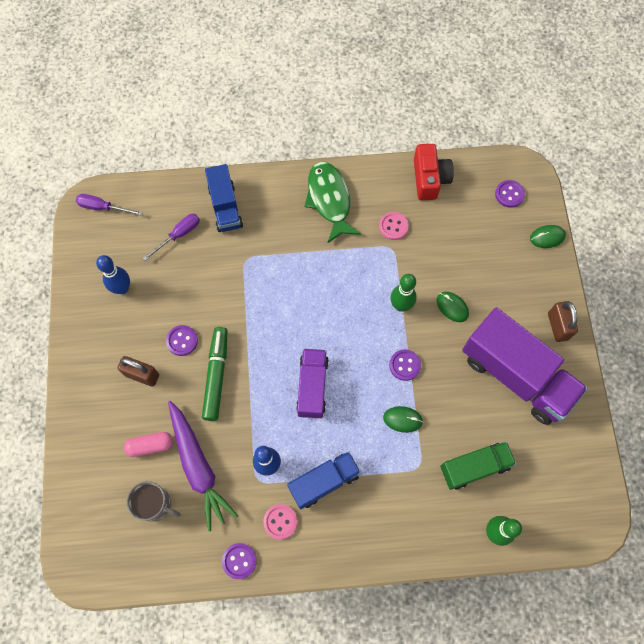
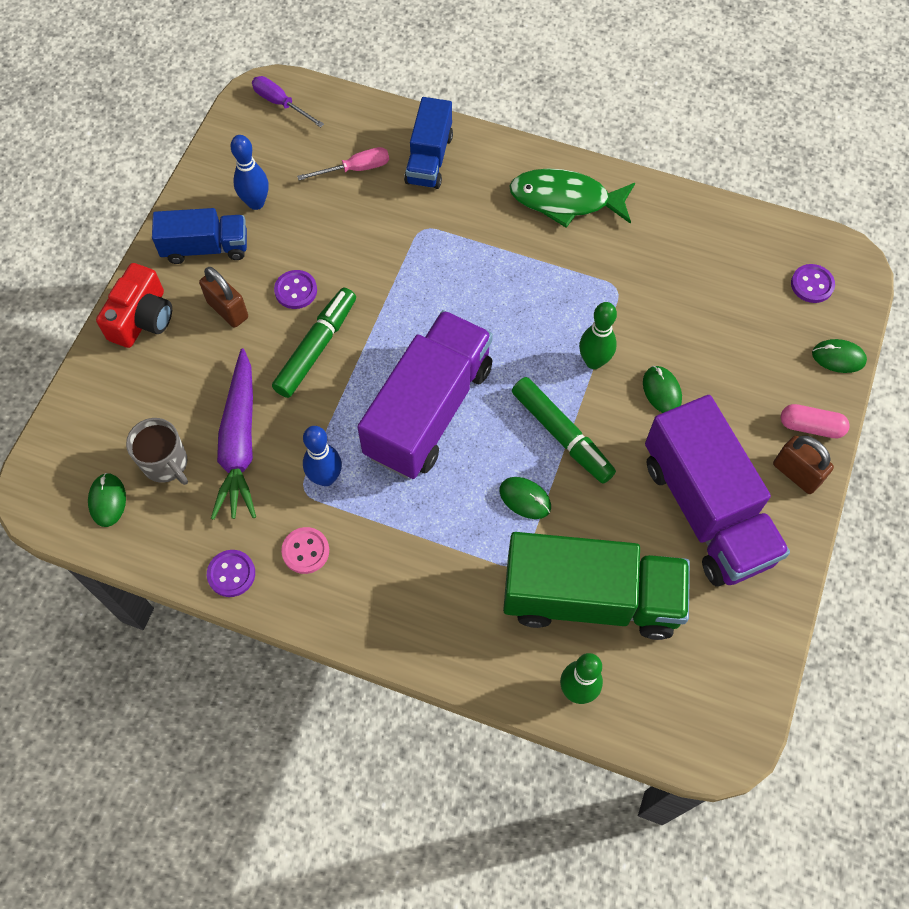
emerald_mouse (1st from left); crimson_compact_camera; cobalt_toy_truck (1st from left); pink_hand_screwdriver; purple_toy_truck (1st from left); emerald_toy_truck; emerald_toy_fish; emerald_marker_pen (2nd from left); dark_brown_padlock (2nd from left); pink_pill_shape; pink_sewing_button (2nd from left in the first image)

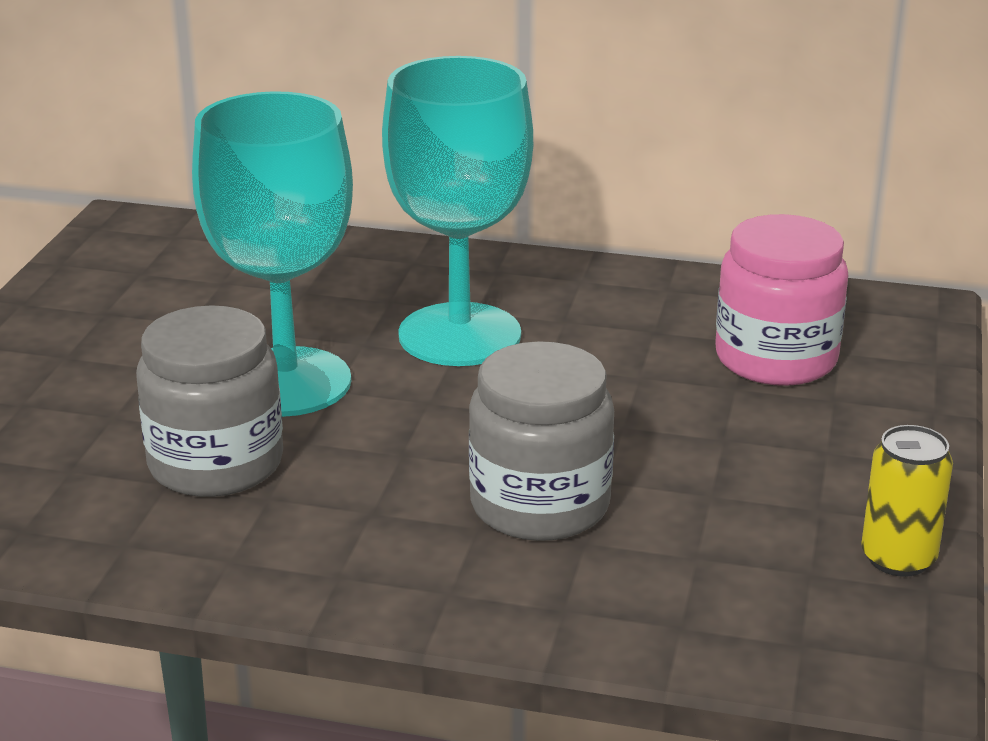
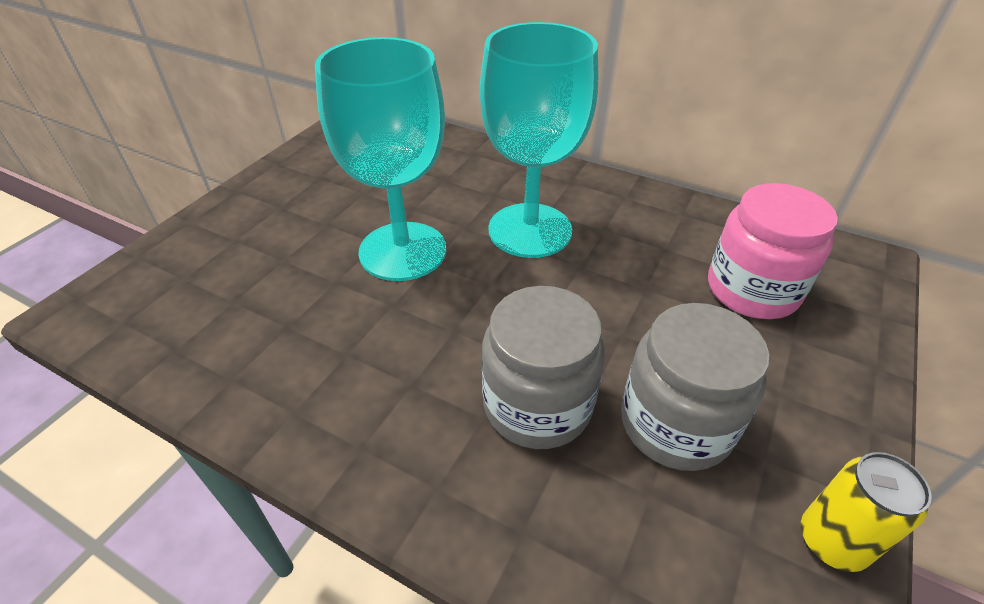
grey_jam_jar (2nd from left)

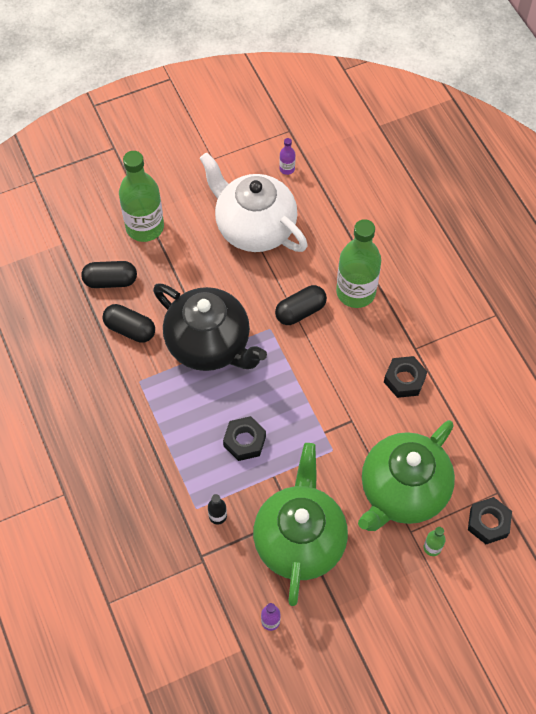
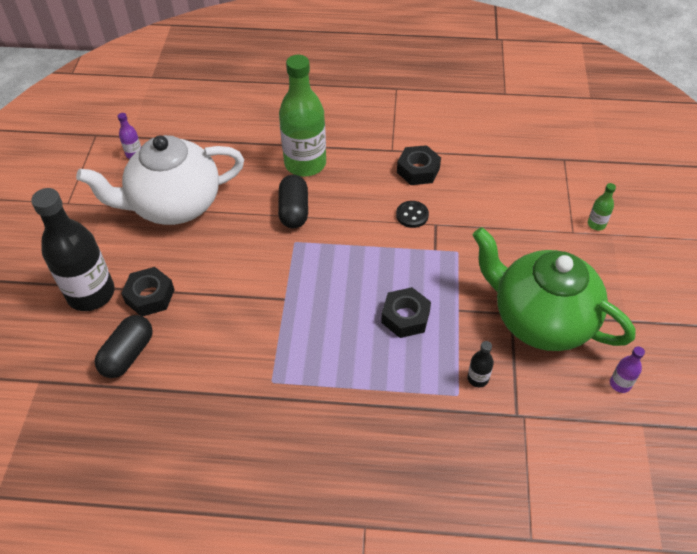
ebony_bottle (1st from left); ebony_hex_nut (1st from left); ebony_sewing_button; ebony_pill_shape (2nd from left in the first image); ebony_teapot; emerald_teapot (2nd from left in the first image)

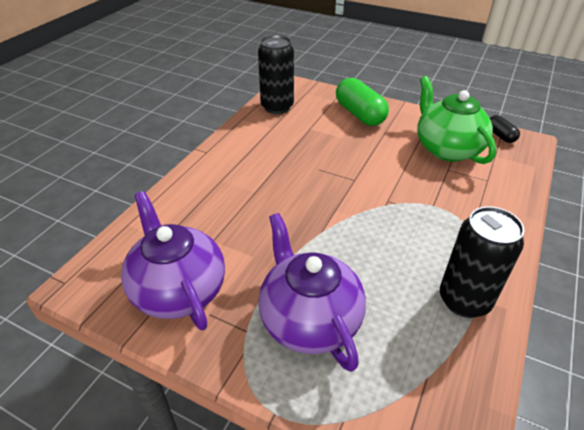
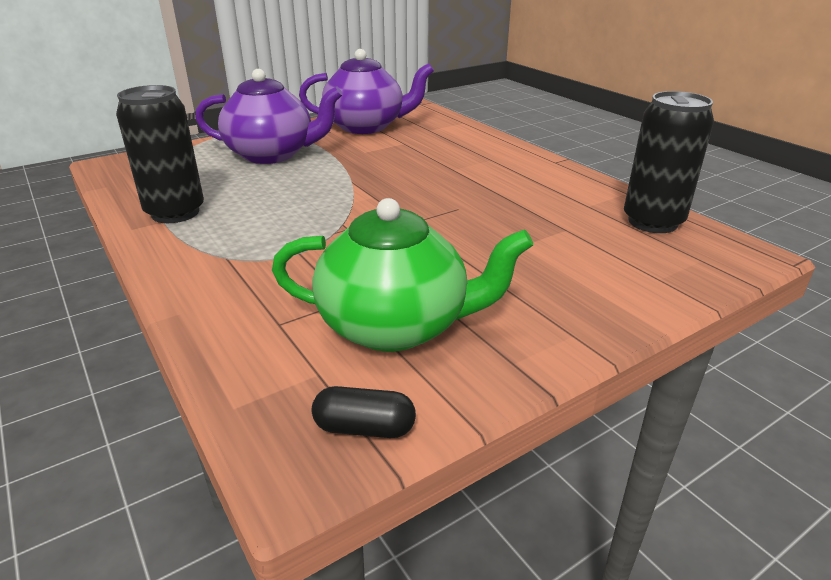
emerald_pill_shape

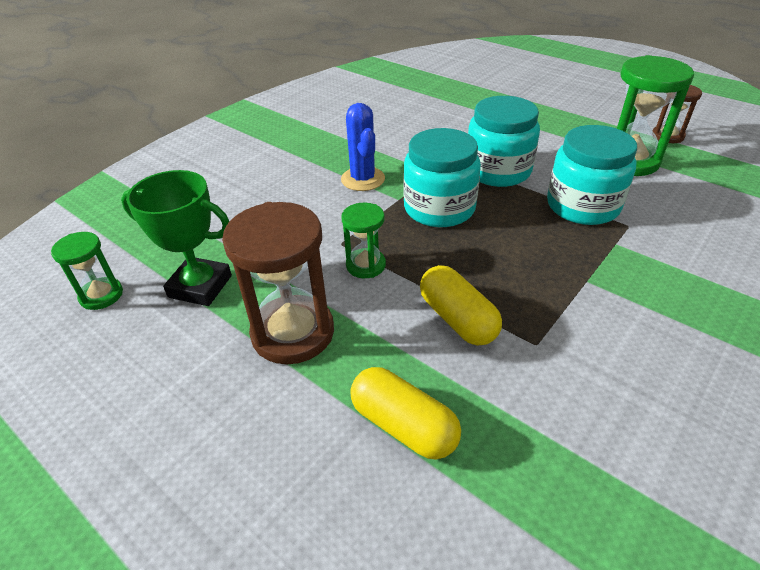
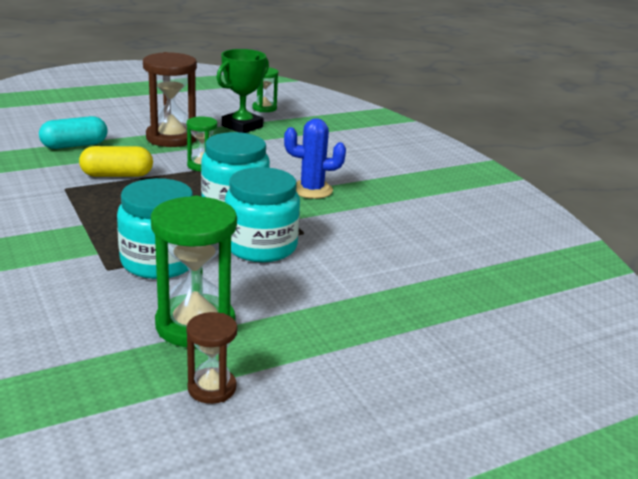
aqua_pill_shape

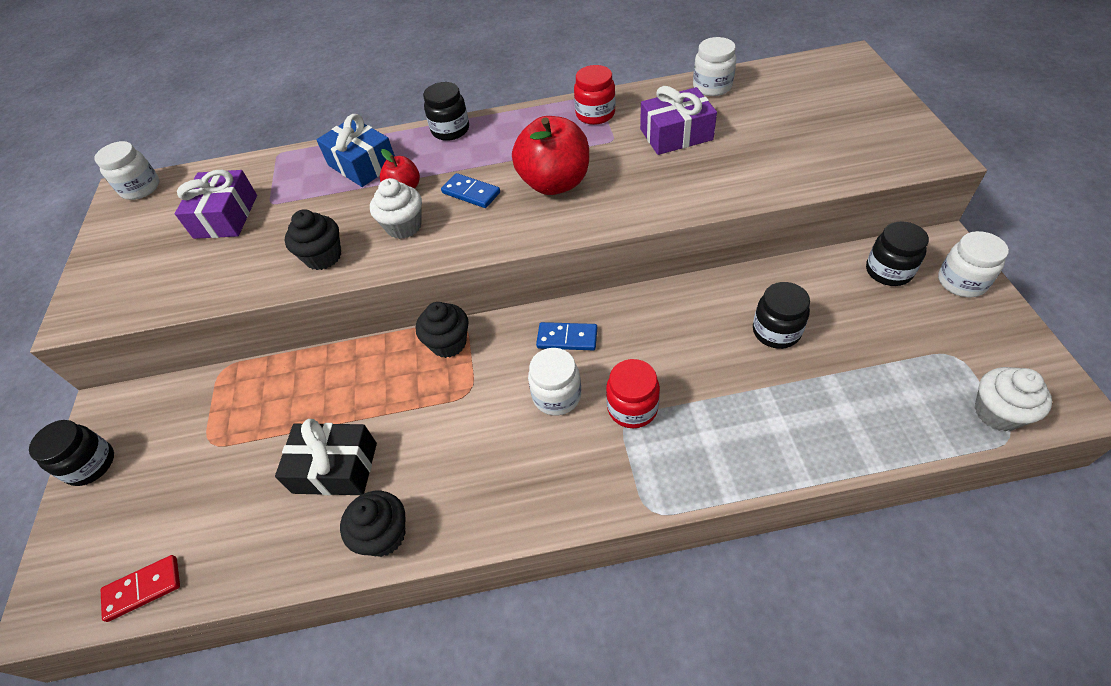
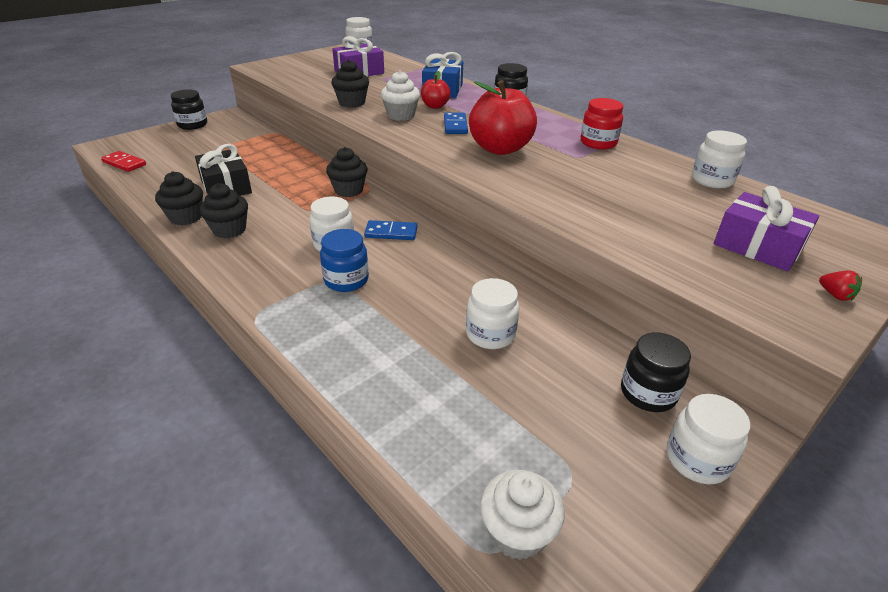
ebony_muffin (2nd from left); cobalt_jam_jar; cobalt_domino_piece (1st from left); pure_white_jam_jar (3rd from left); purple_present (2nd from left); crimson_berry

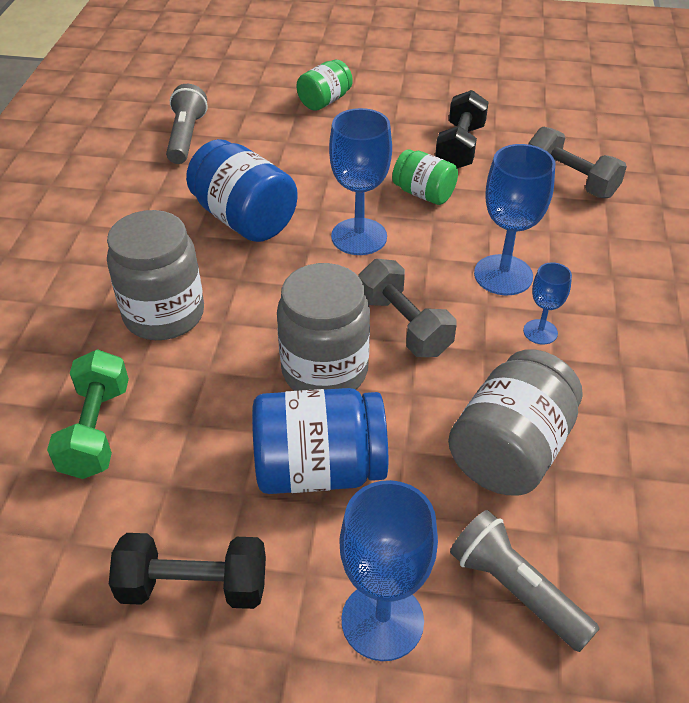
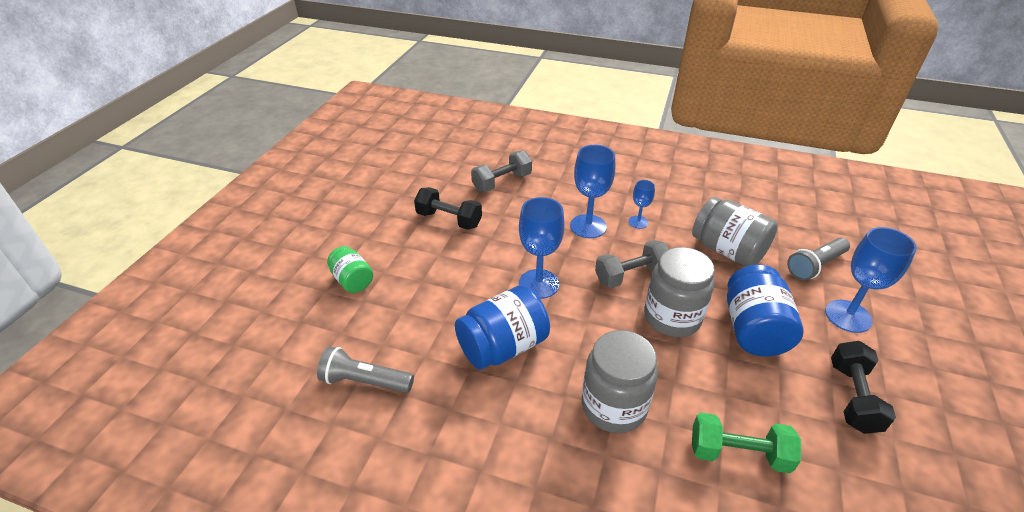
emerald_jam_jar (2nd from left in the first image)

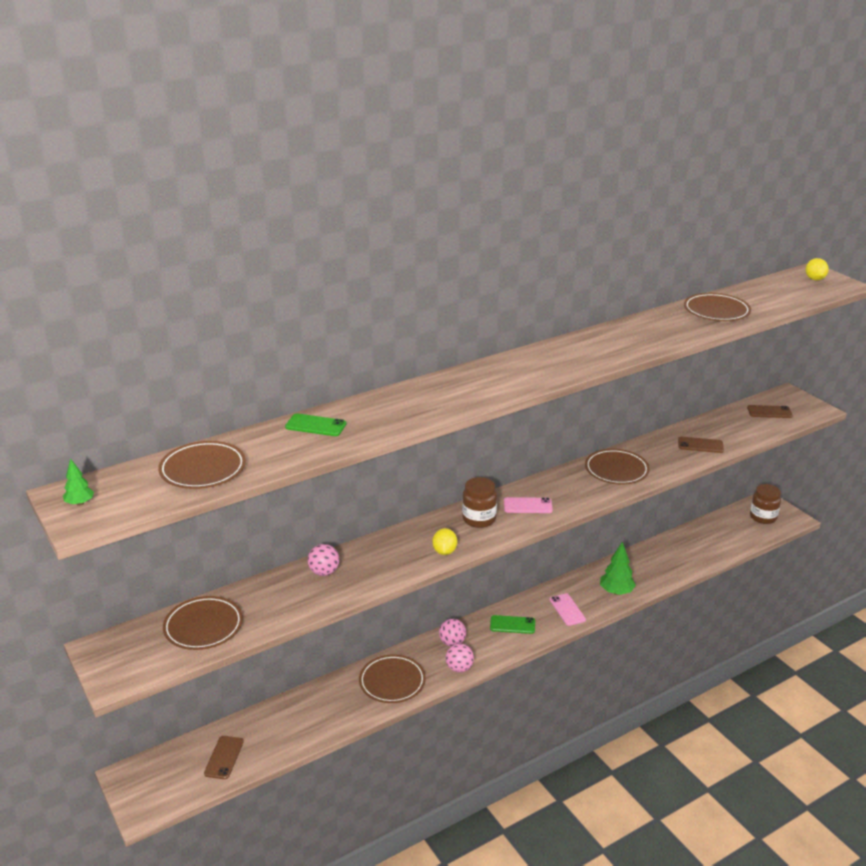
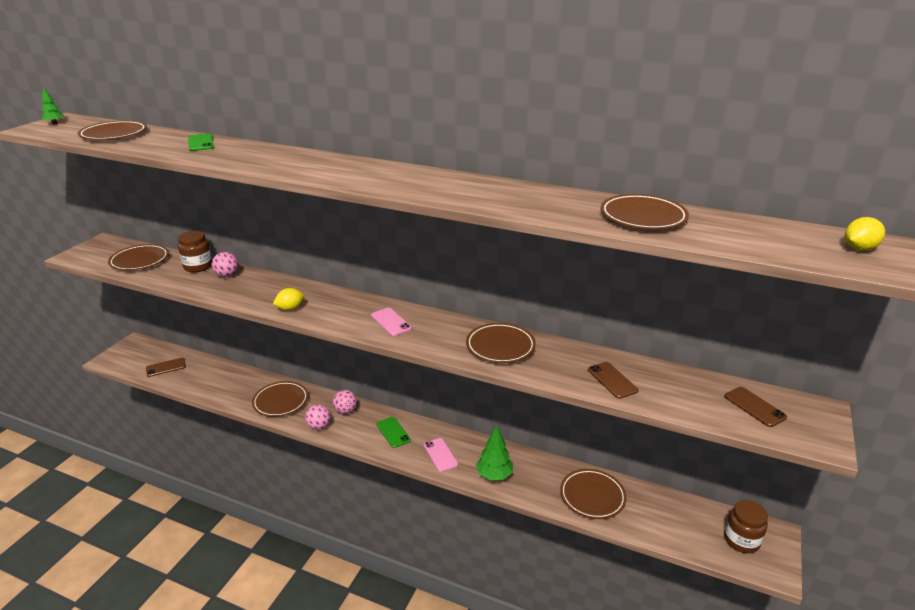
dark_brown_jam_jar (1st from left); pink_smartphone (2nd from left); dark_brown_flat_dish (5th from left)

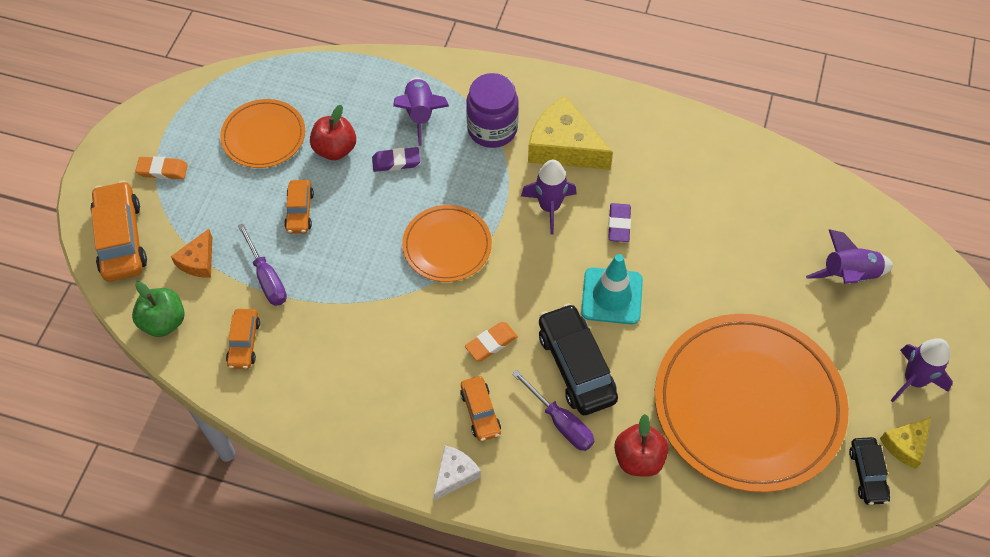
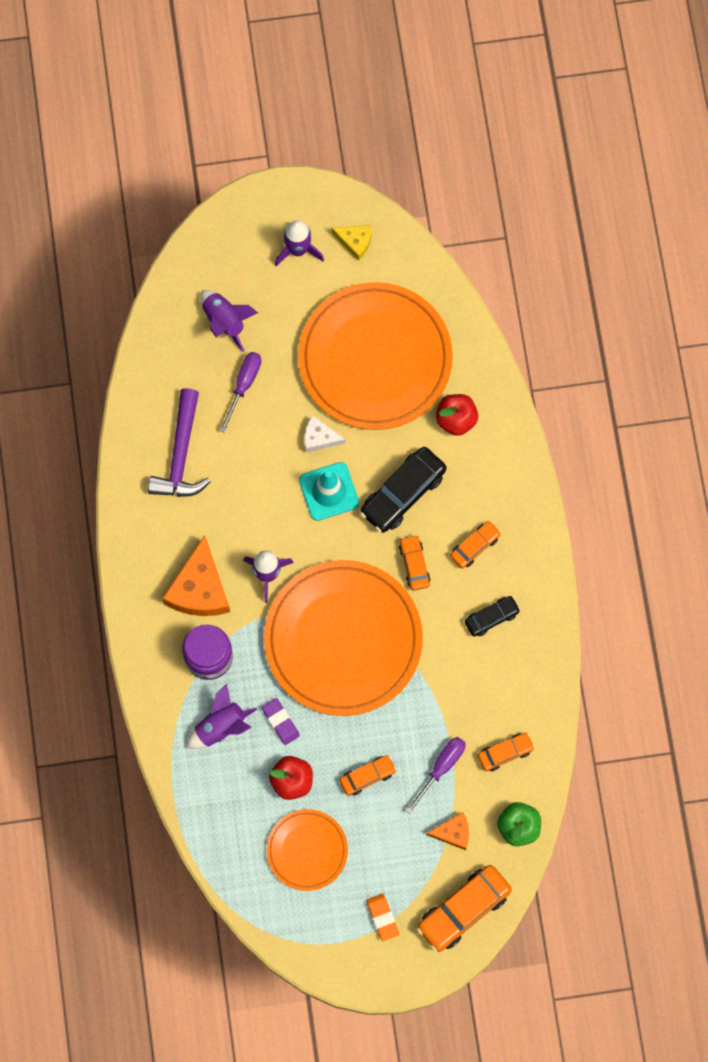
purple_claw_hammer; orange_cheese (1st from left); purple_hand_screwdriver (1st from left); orange_flat_dish (2nd from left); pure_white_cheese; orange_car (2nd from left); ebony_car (2nd from left); purple_gum_eraser (2nd from left in the first image)

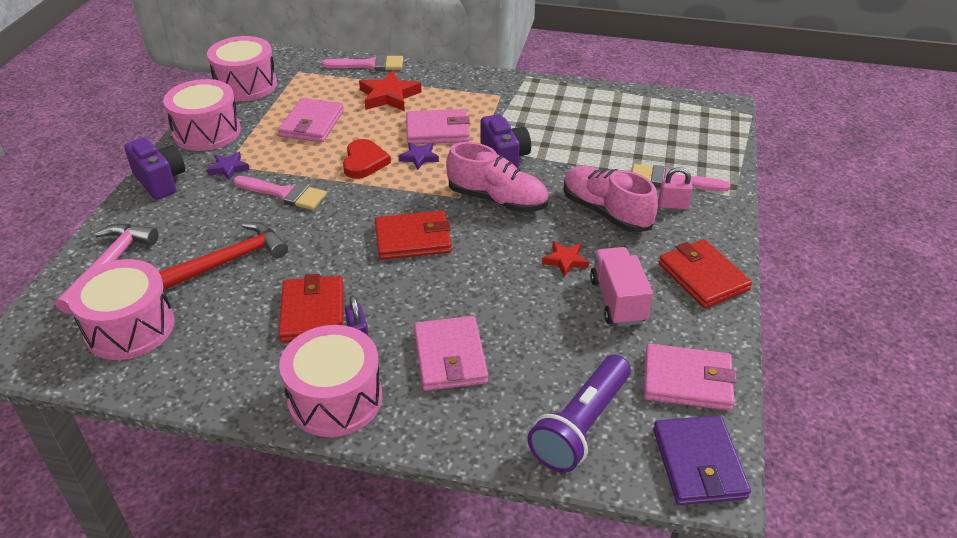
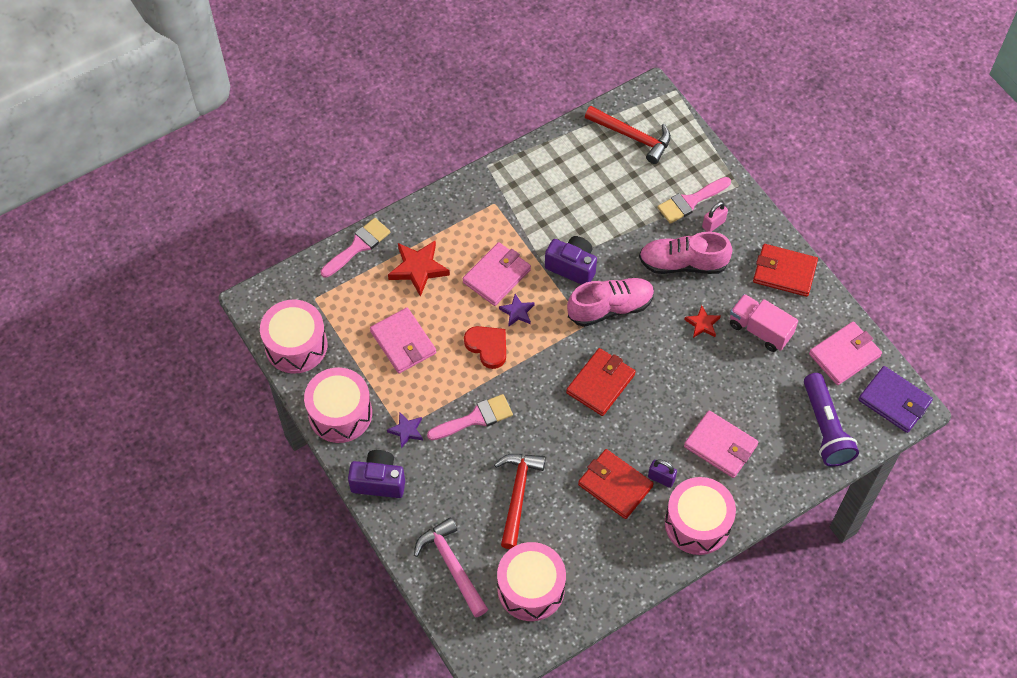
crimson_claw_hammer (2nd from left)

